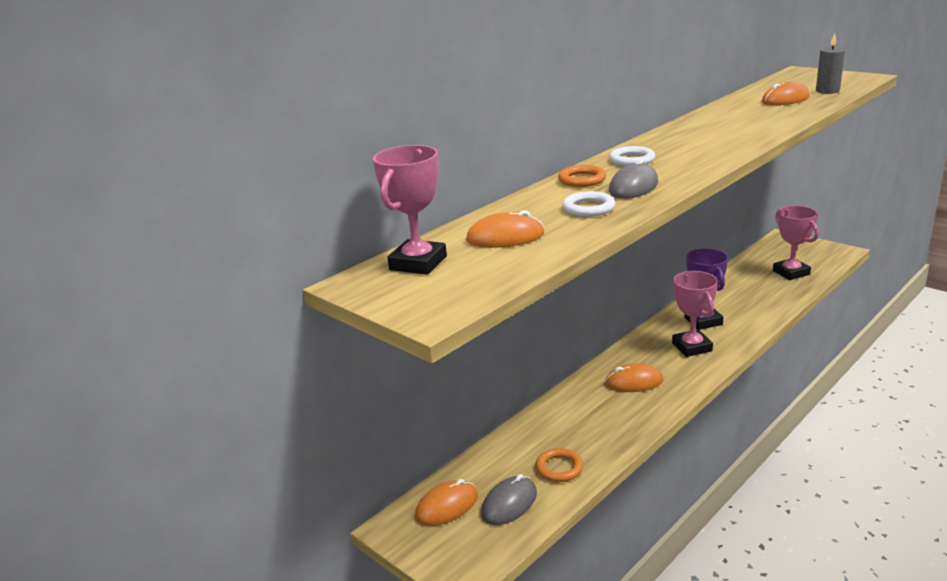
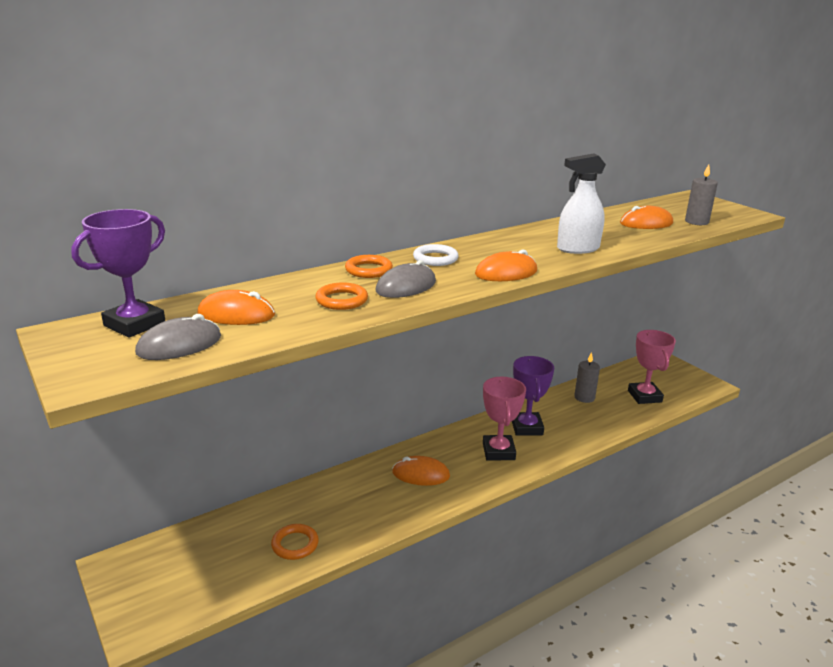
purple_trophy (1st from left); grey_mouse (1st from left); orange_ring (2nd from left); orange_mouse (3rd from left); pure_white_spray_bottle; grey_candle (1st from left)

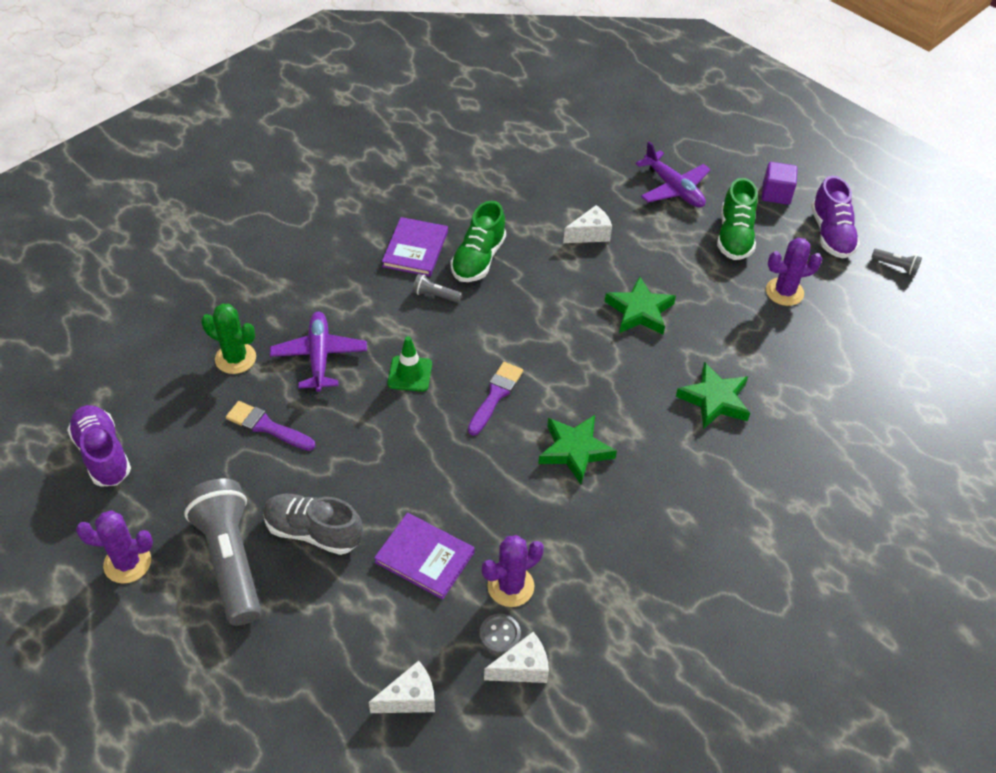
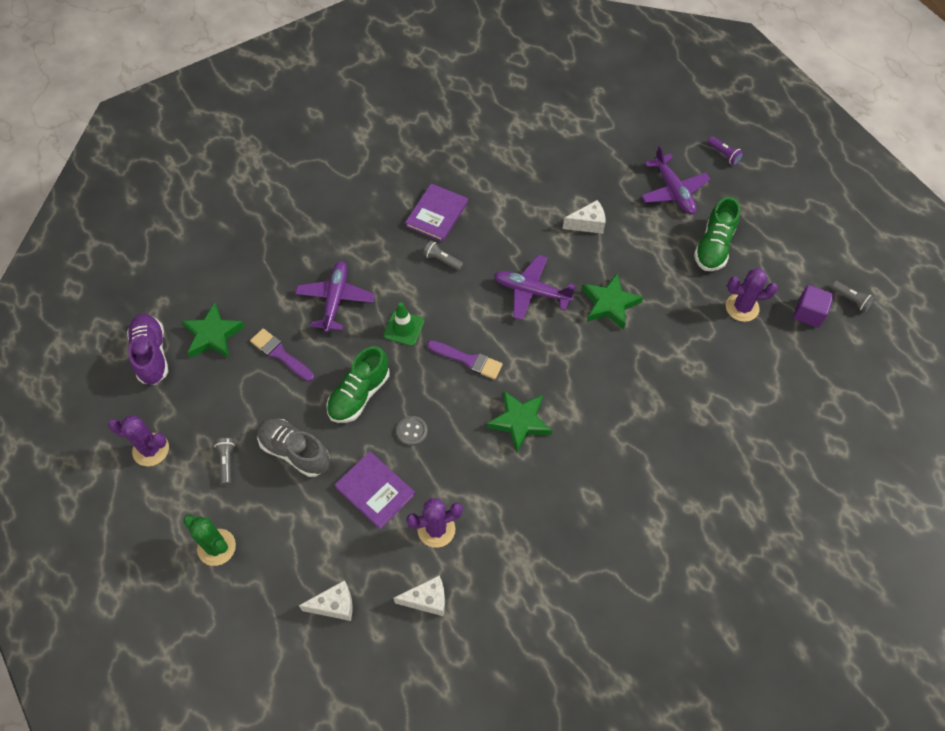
emerald_star (1st from left); emerald_cactus; grey_pocket_torch (1st from left); emerald_lace-up_shoe (1st from left); grey_sewing_button; purple_paintbrush (2nd from left); purple_aeroplane (2nd from left); purple_pocket_torch; purple_solid_cube; purple_lace-up_shoe (2nd from left in the first image)

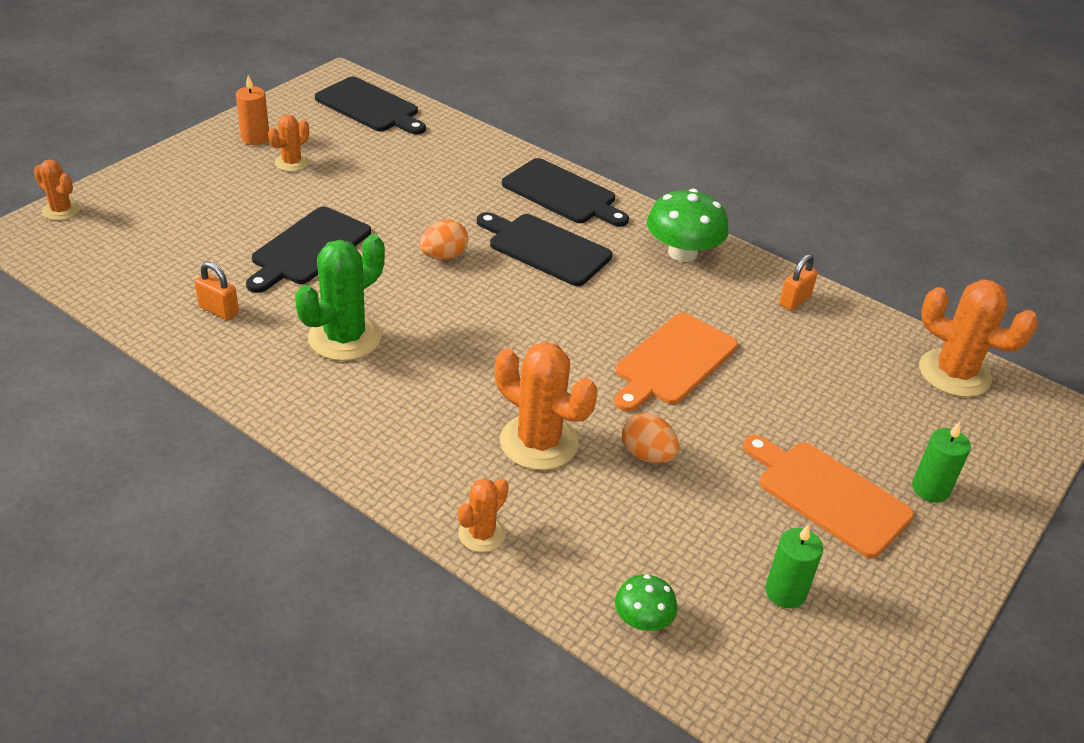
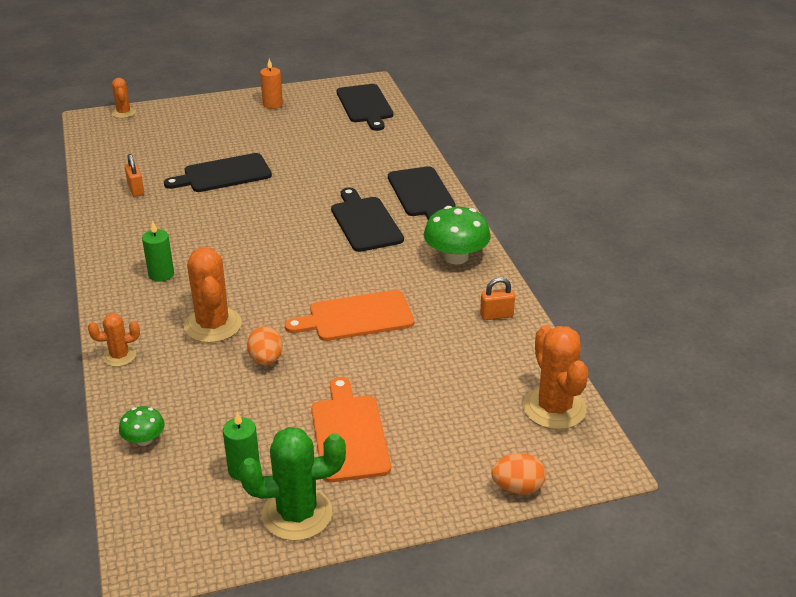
emerald_candle (1st from left); emerald_cactus; orange_egg (2nd from left); orange_cactus (2nd from left in the first image)

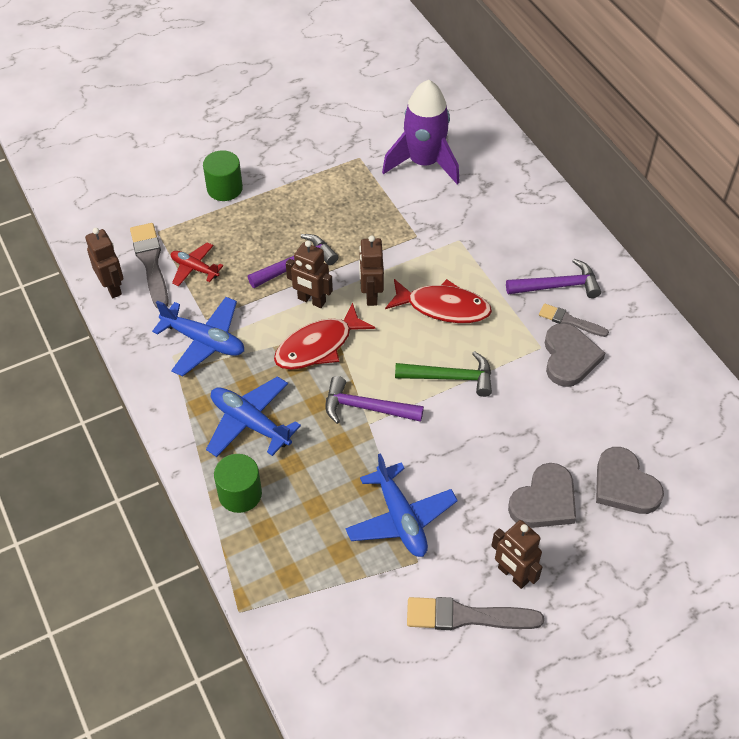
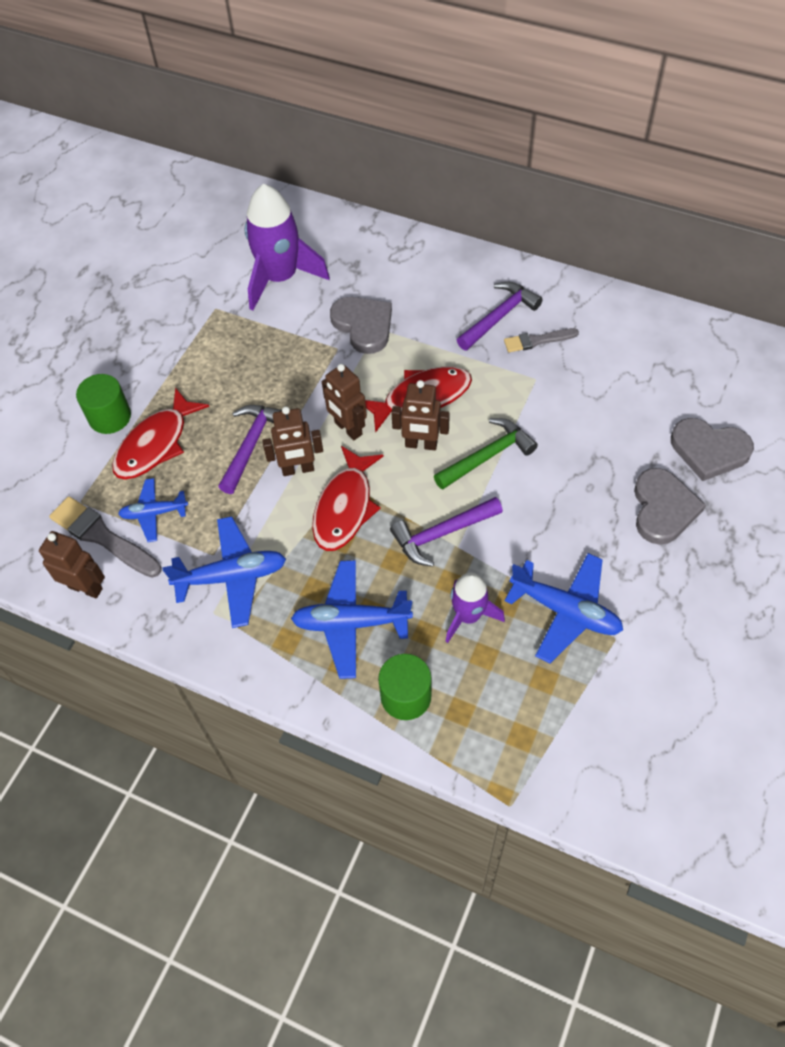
crimson_toy_fish (1st from left); cobalt_aeroplane (1st from left); grey_love_heart (1st from left); dark_brown_toy_robot (4th from left); purple_rocket (2nd from left); grey_paintbrush (2nd from left in the first image)

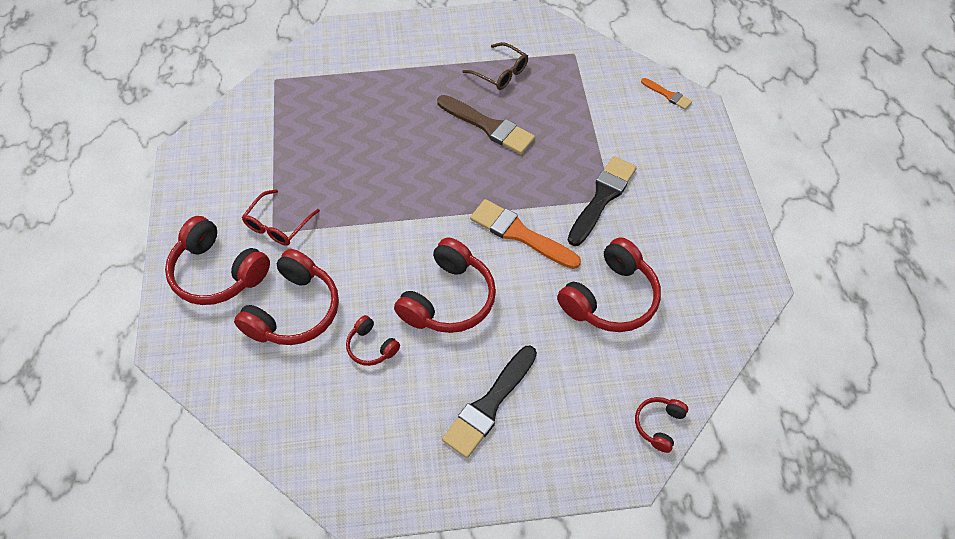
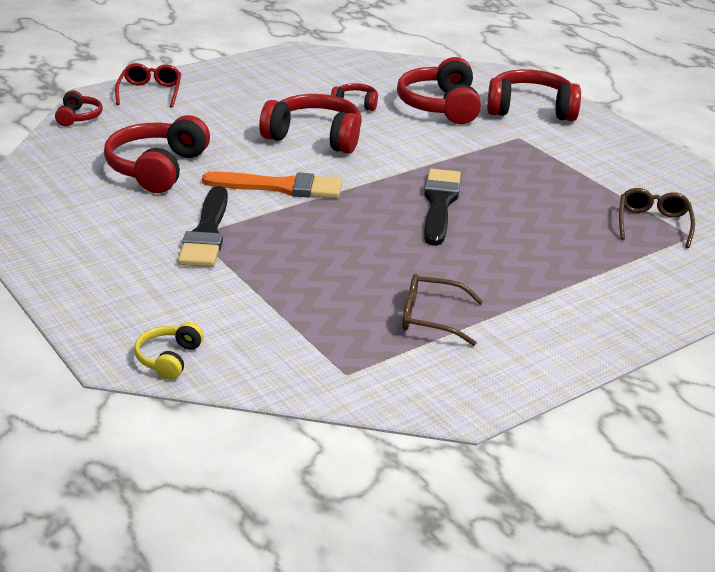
crimson_glasses; yellow_headphones; crimson_headphones (3rd from left); ebony_paintbrush (2nd from left); dark_brown_glasses (2nd from left); dark_brown_paintbrush

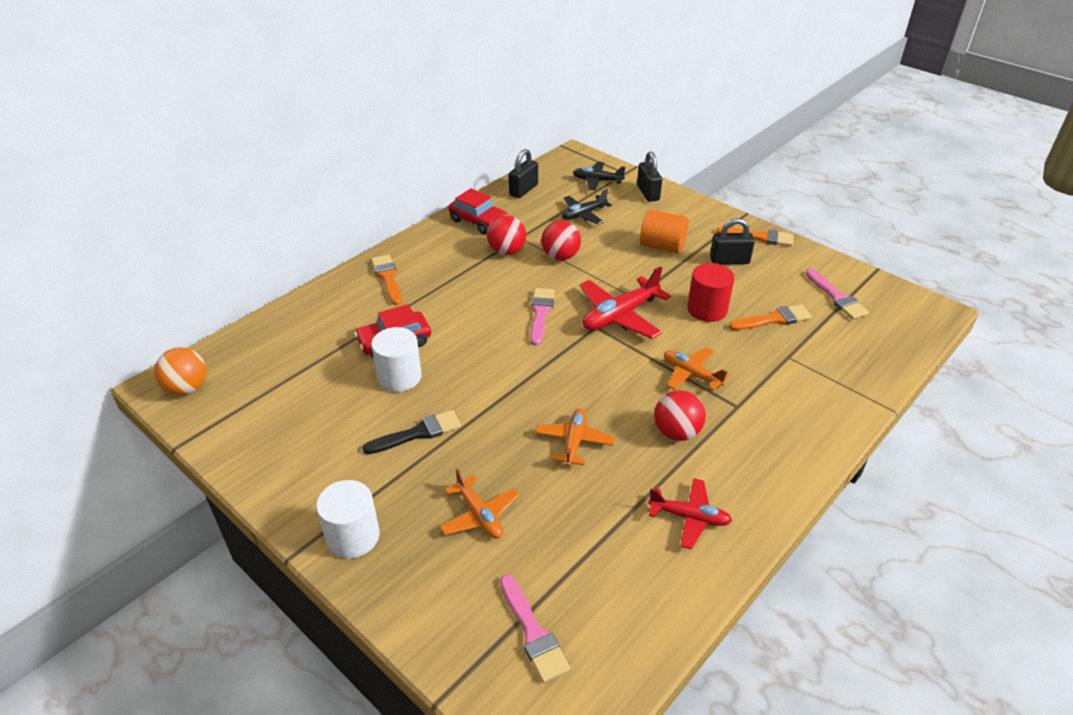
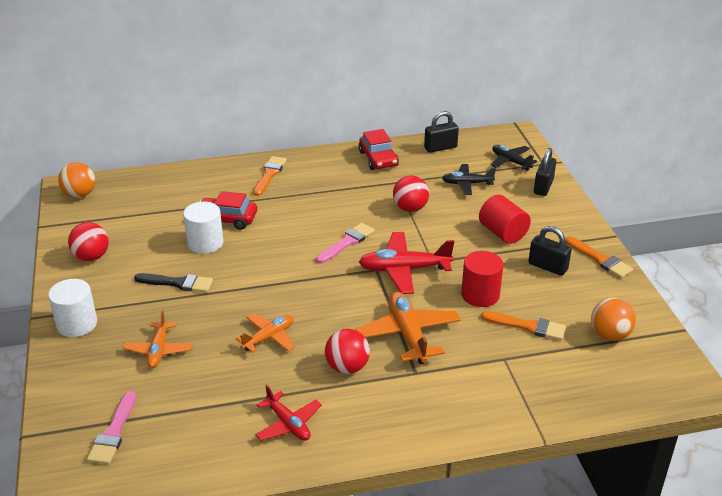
crimson_sphere (1st from left); orange_aeroplane (3rd from left); crimson_cylinder (2nd from left); orange_sphere (2nd from left)

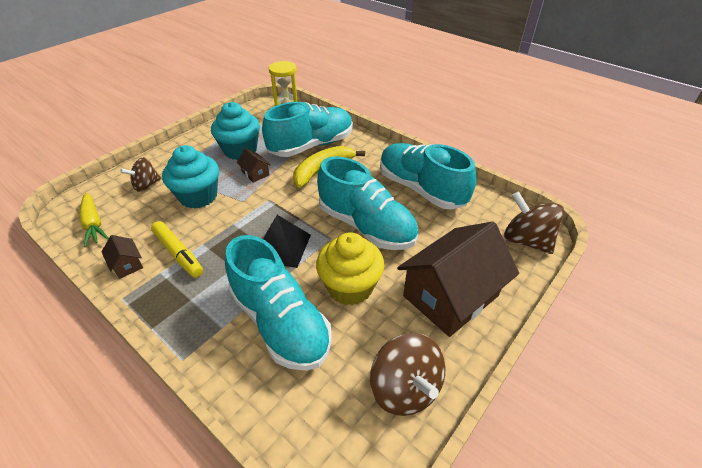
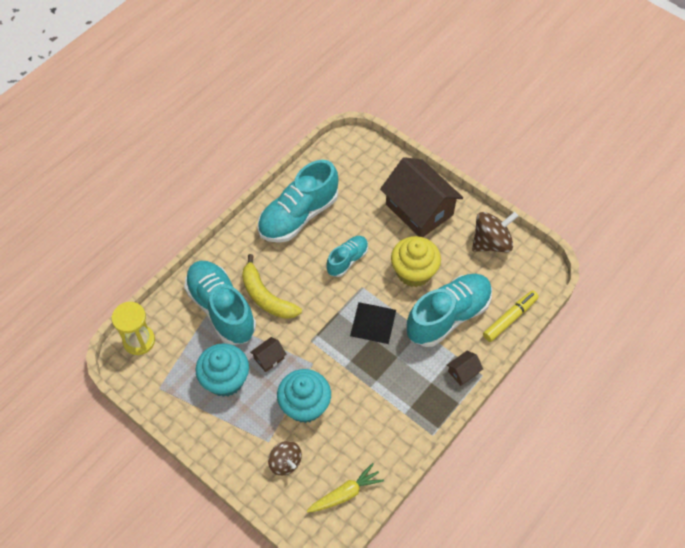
aqua_lace-up_shoe (3rd from left); dark_brown_cottage (3rd from left); yellow_marker_pen; dark_brown_whirligig (3rd from left in the first image)

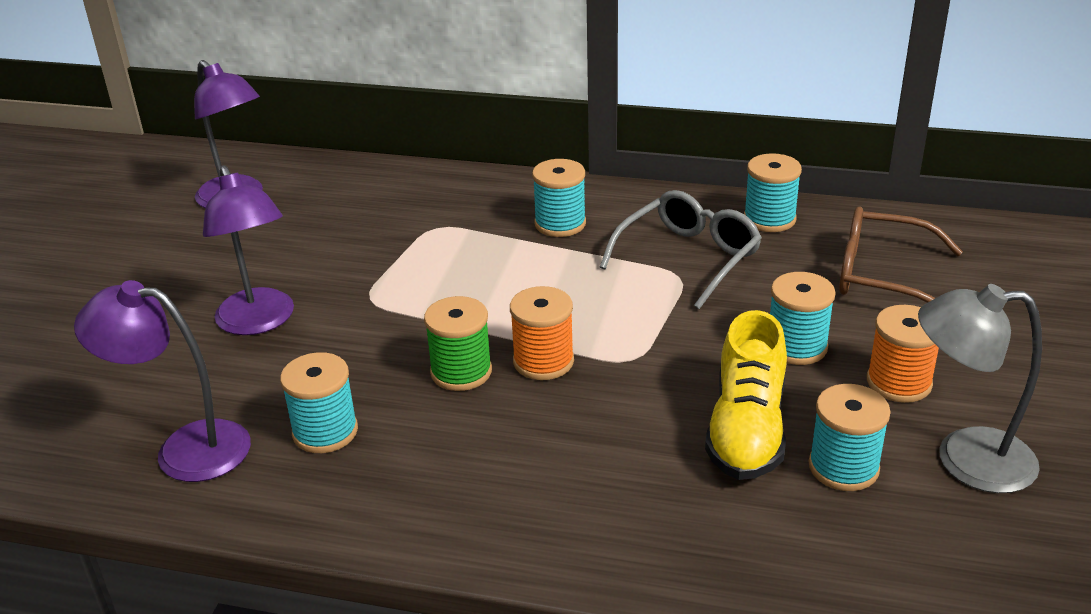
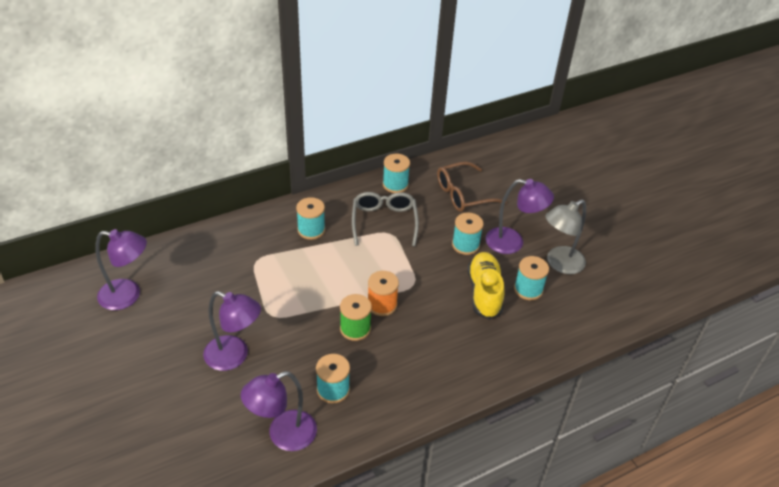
yellow_lace-up_shoe; purple_lamp (4th from left)

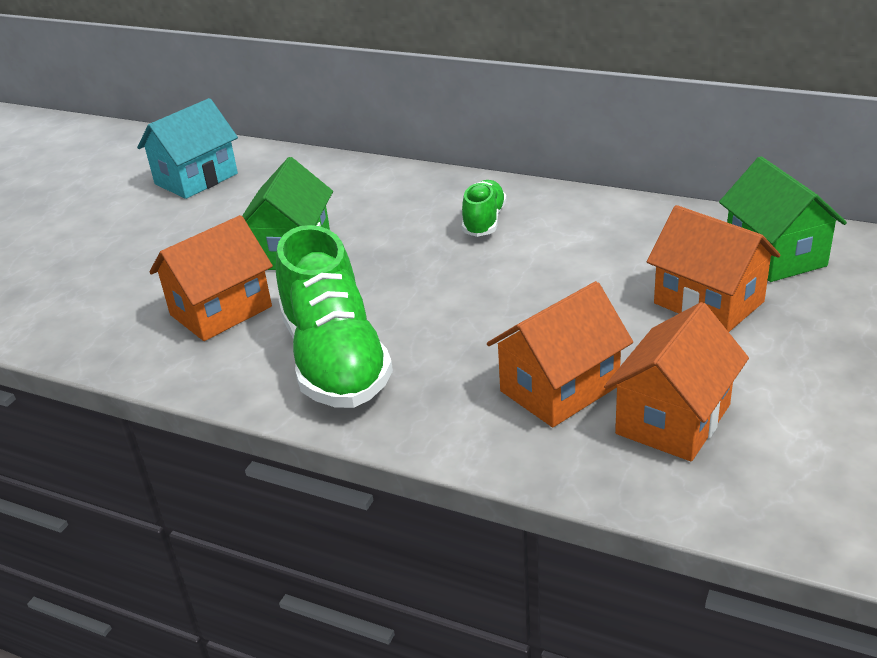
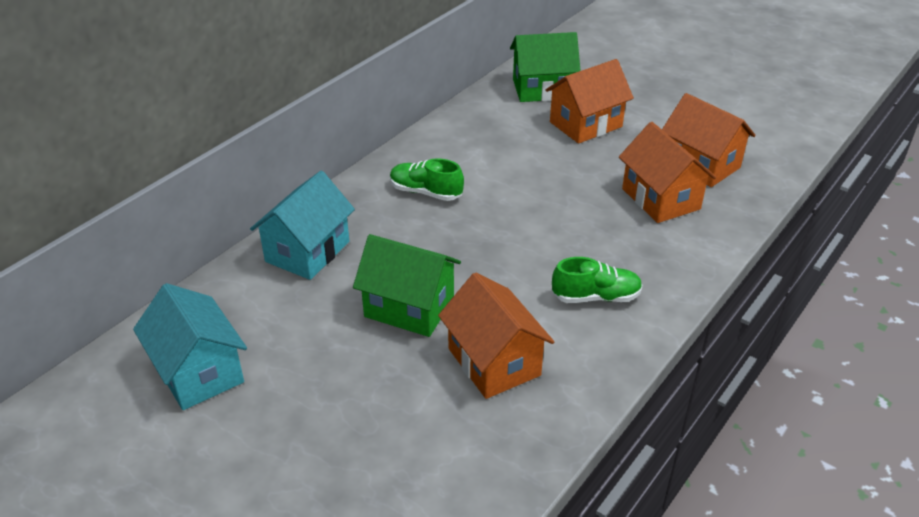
aqua_cottage (2nd from left); emerald_lace-up_shoe (2nd from left)

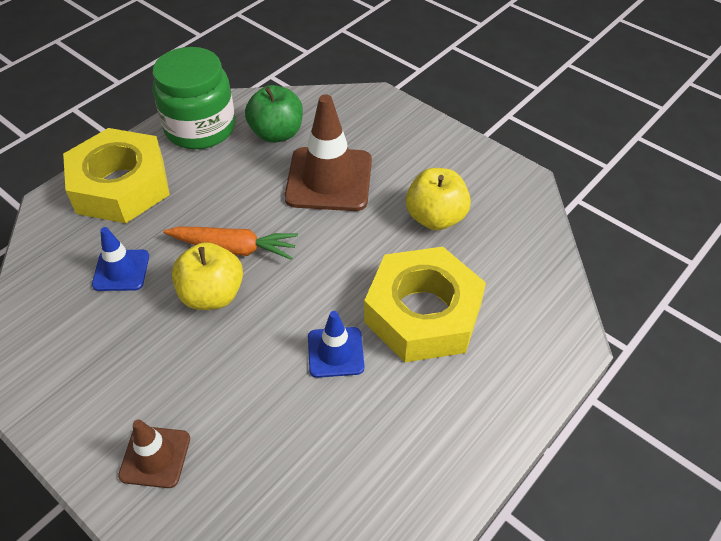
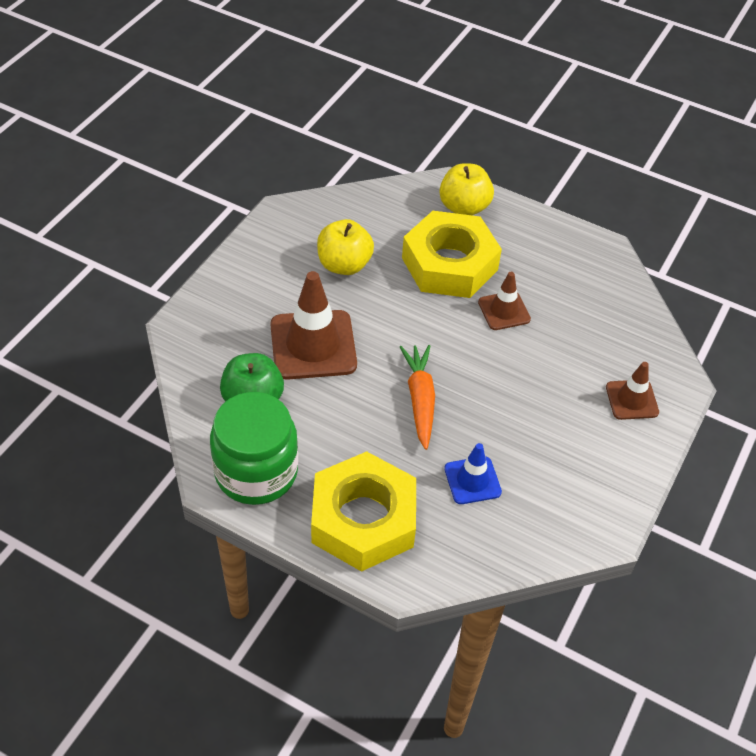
yellow_apple (2nd from left); dark_brown_safety_cone (2nd from left)

